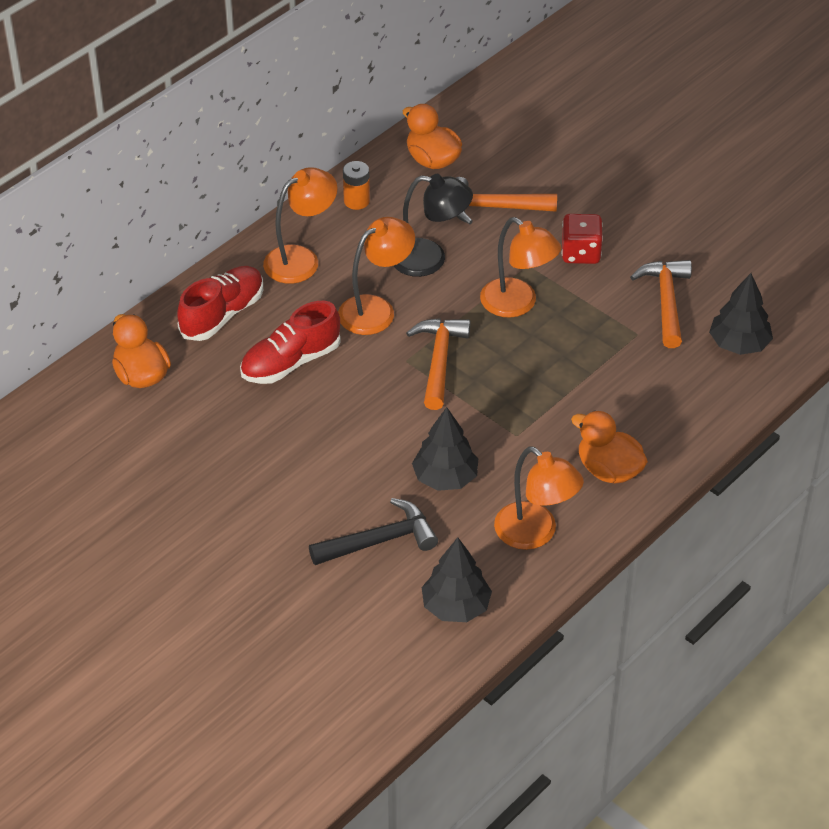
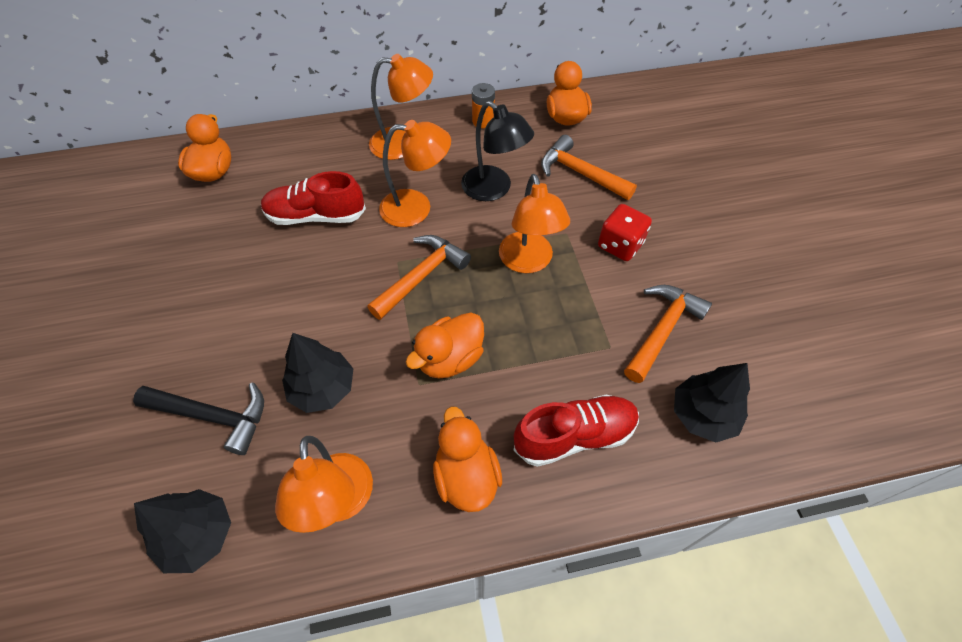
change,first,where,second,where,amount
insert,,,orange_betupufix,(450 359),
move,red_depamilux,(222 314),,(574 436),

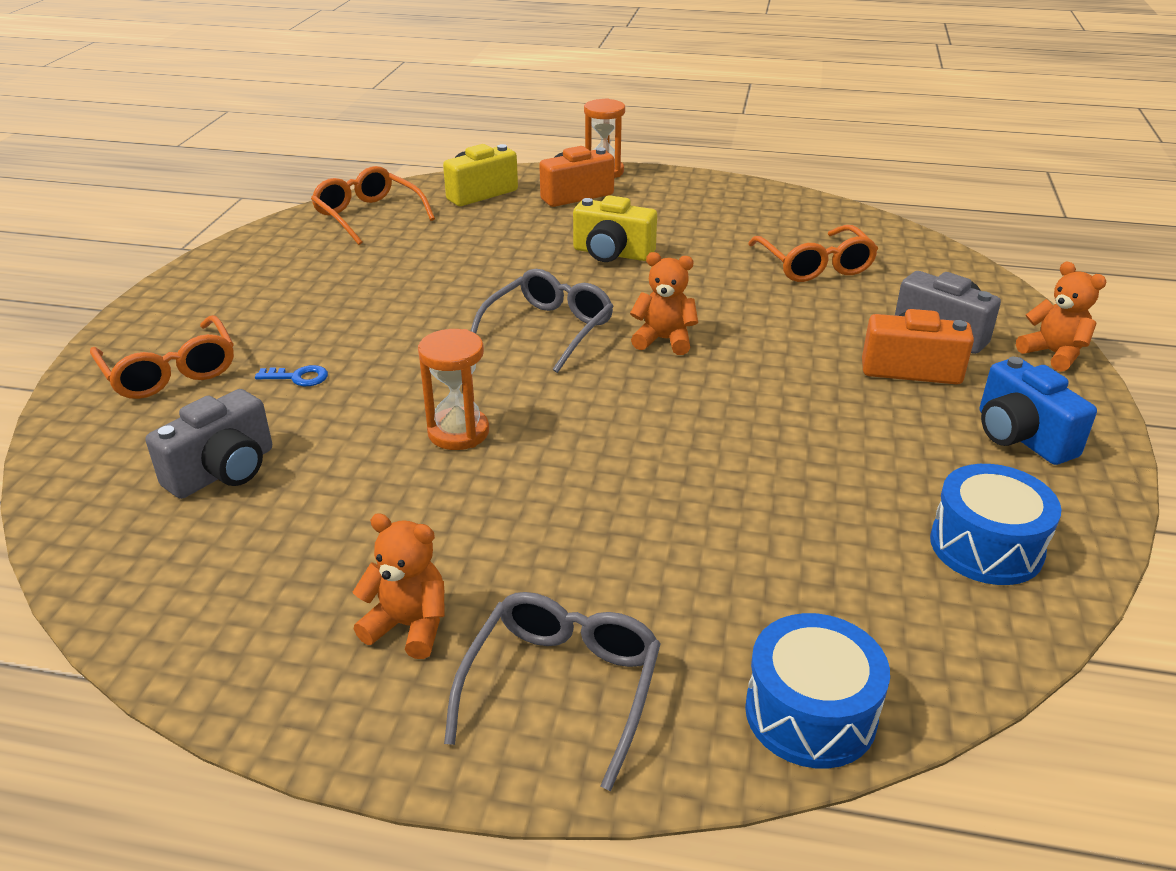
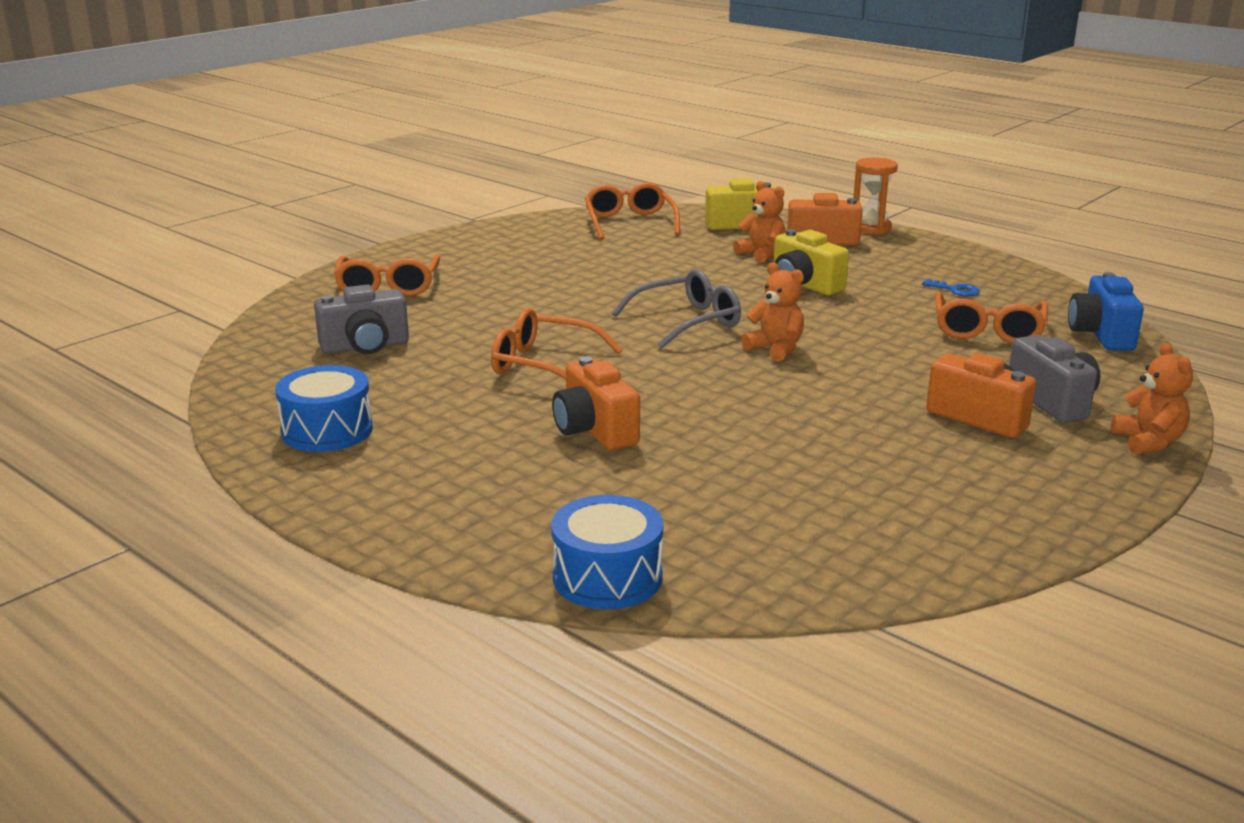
change,first,where,second,where,amount
delete,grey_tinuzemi,(562 688),,,
insert,,,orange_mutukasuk,(594 430),
move,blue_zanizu,(298 377),,(955 290),
move,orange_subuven,(409 626),,(761 254),
move,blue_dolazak,(986 546),,(327 430),
move,blue_mutukasuk,(1021 436),,(1101 334),
replace,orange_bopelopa,(458 432),orange_tinuzemi,(544 365),

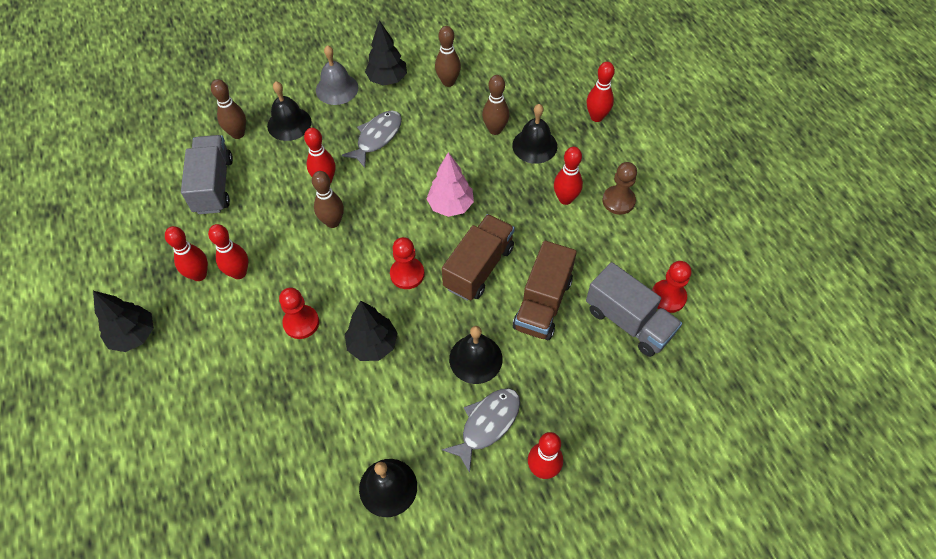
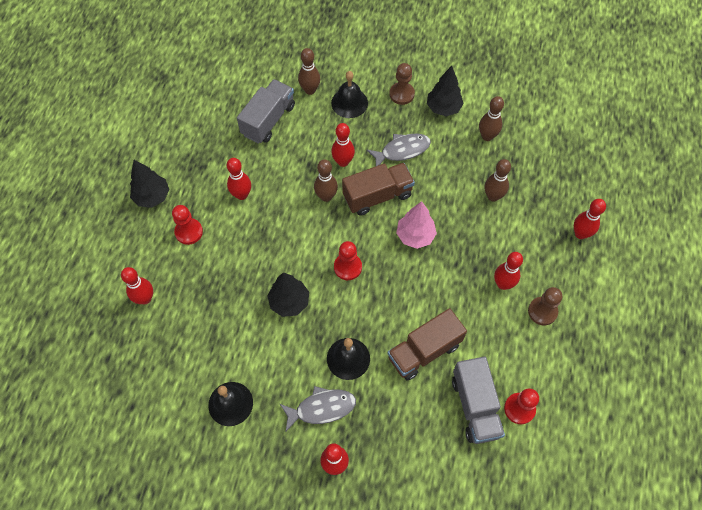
change,first,where,second,where,amount
delete,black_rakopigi,(534 145),,,
move,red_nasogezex,(199 275),,(145 298),
move,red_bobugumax,(301 323),,(189 232),
move,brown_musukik,(479 267),,(377 196),
replace,grey_rakopigi,(337 89),brown_bobugumax,(401 94),

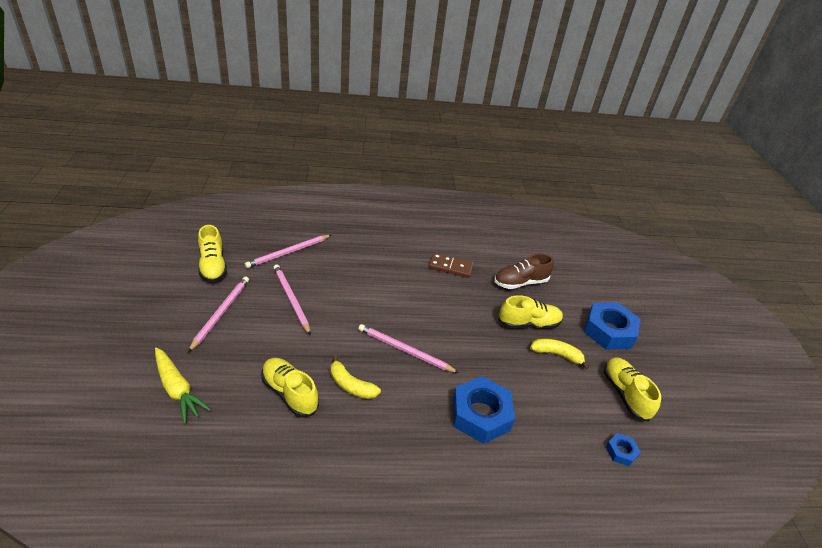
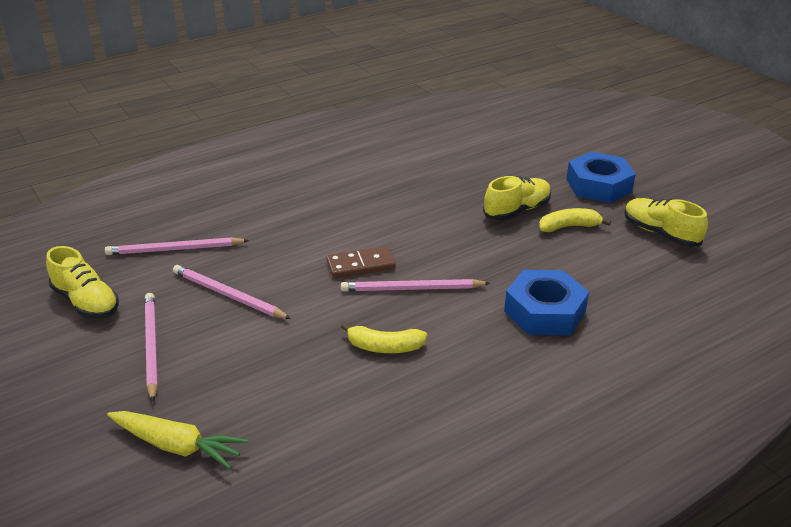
change,first,where,second,where,amount
delete,yellow_depamilux,(289 393),,,
delete,brown_depamilux,(520 282),,,
delete,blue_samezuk,(621 452),,,
move,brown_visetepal,(450 267),,(361 265),
rotate,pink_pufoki,(288 252),,(174 249),60 degrees clockwise

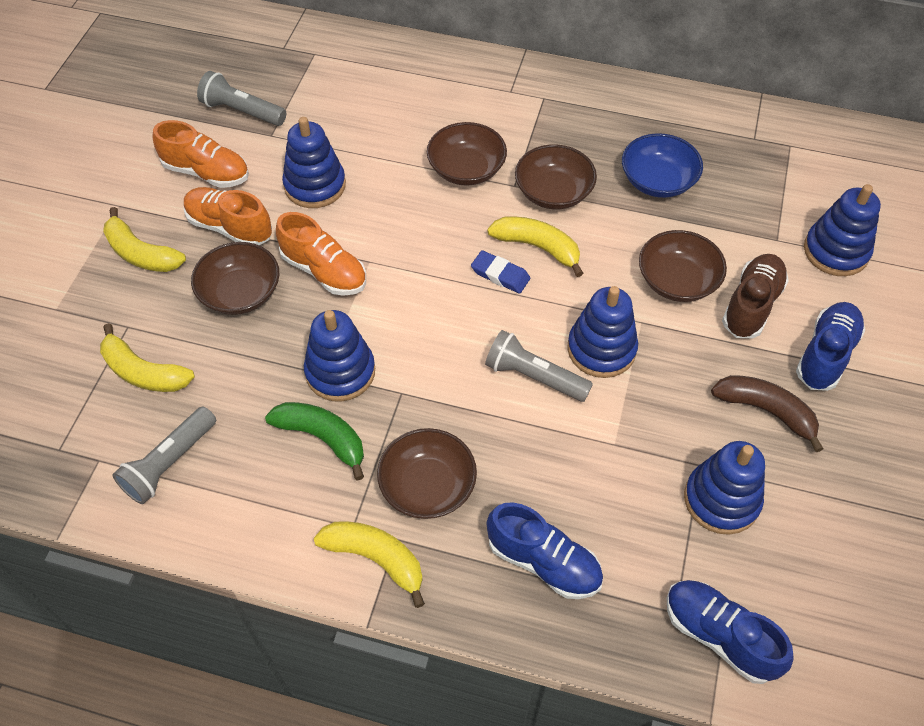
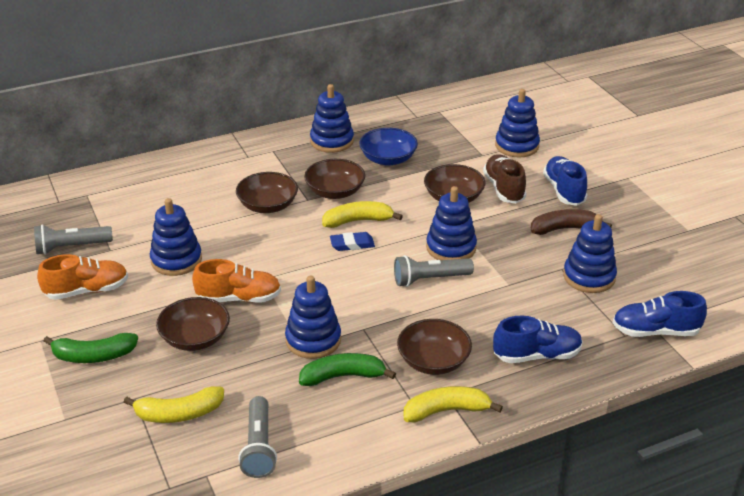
change,first,where,second,where,amount
delete,orange_depamilux,(230 227),,,
insert,,,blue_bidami,(332 141),
recolor,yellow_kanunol,(141 253),green_kanunol,(93 356),

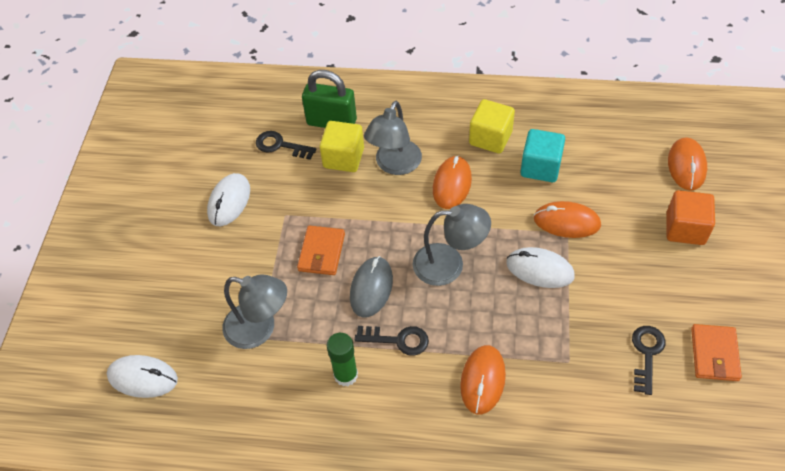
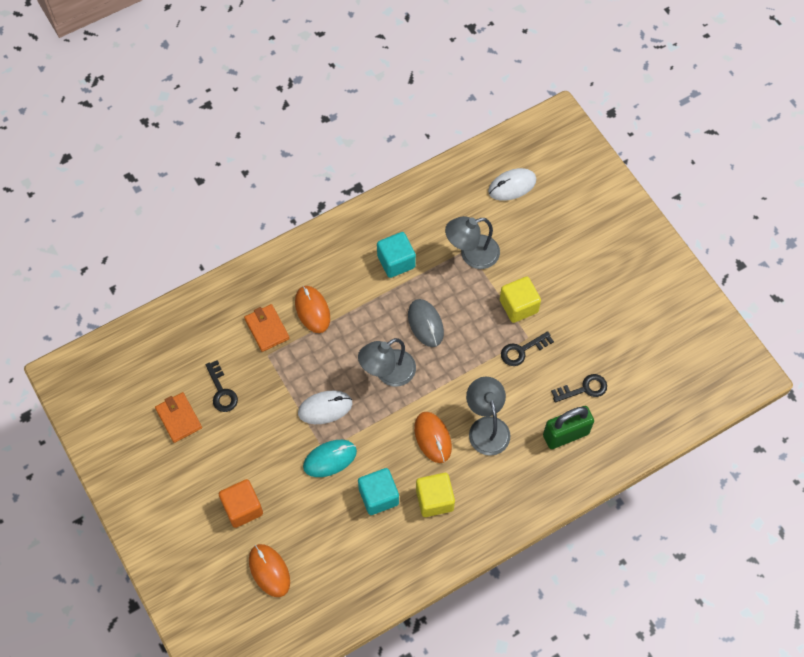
change,first,where,second,where,amount
delete,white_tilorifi,(229 201),,,
move,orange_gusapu,(322 252),,(267 329),
move,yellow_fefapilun,(343 158),,(518 306),
move,black_zanizu,(398 340),,(522 350),
replace,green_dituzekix,(346 375),turquoise_fefapilun,(396 261),
recolor,orange_tilorifi,(566 222),turquoise_tilorifi,(330 459),

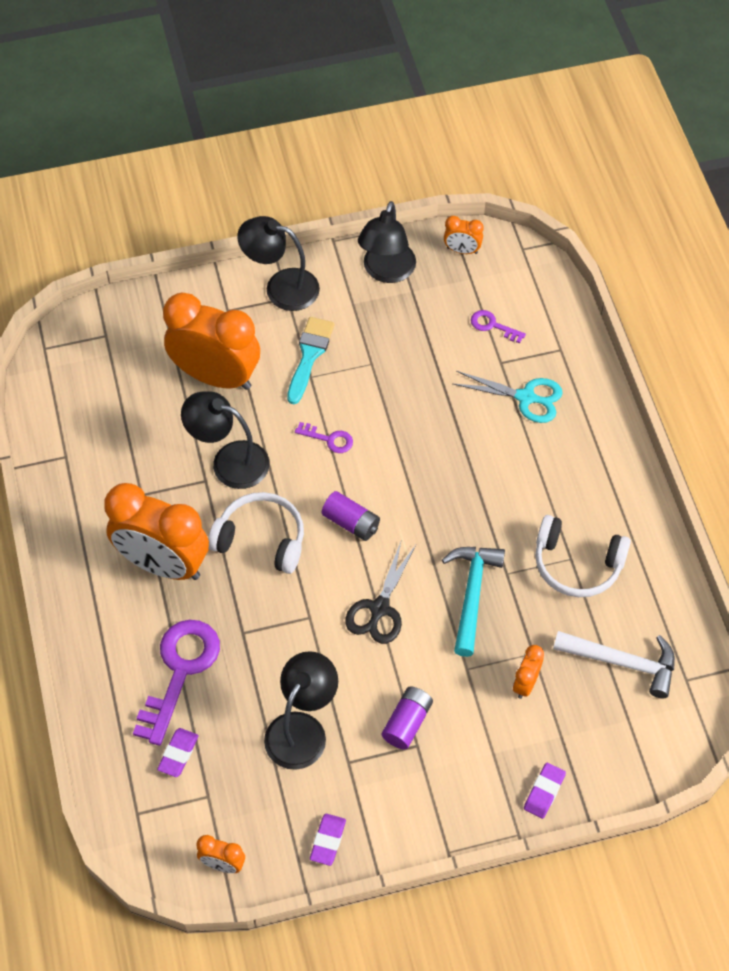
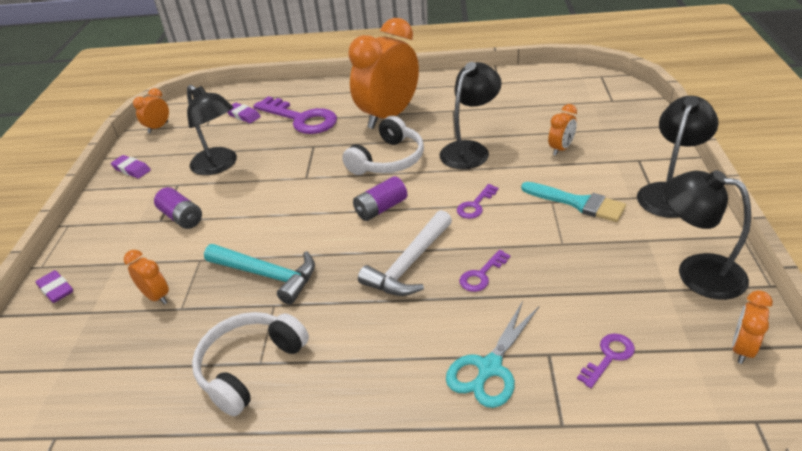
change,first,where,second,where,amount
delete,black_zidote,(379 608),,,
insert,,,purple_zanizu,(481 275),
move,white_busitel,(622 662),,(409 264),
resize,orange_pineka,(216 376),,(561 149),x0.43

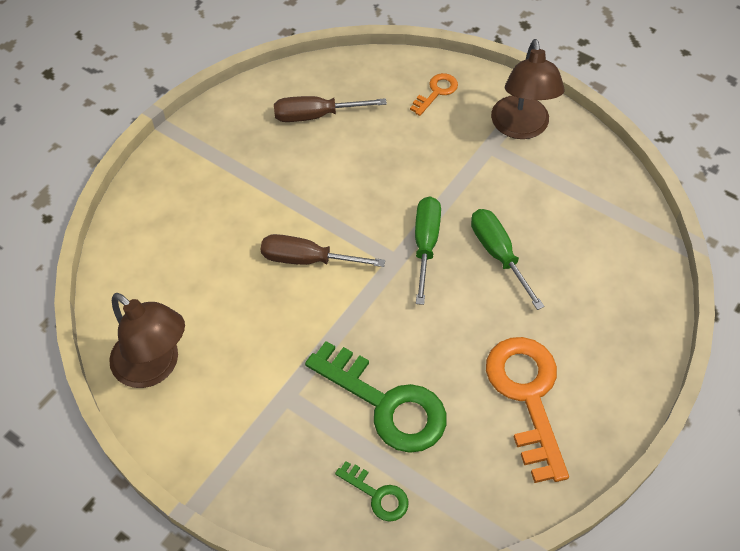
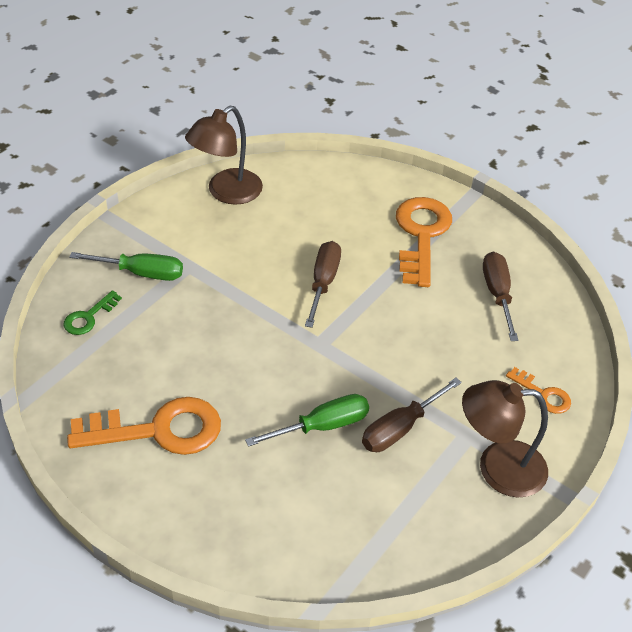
change,first,where,second,where,amount
delete,green_zanizu,(386 404),,,
insert,,,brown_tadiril,(400 428),
insert,,,orange_zanizu,(421 235),
move,green_tadiril,(425 245),,(141 273),

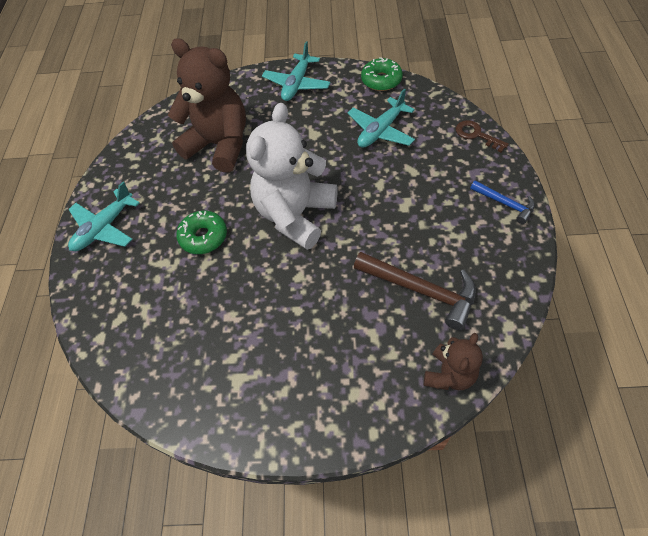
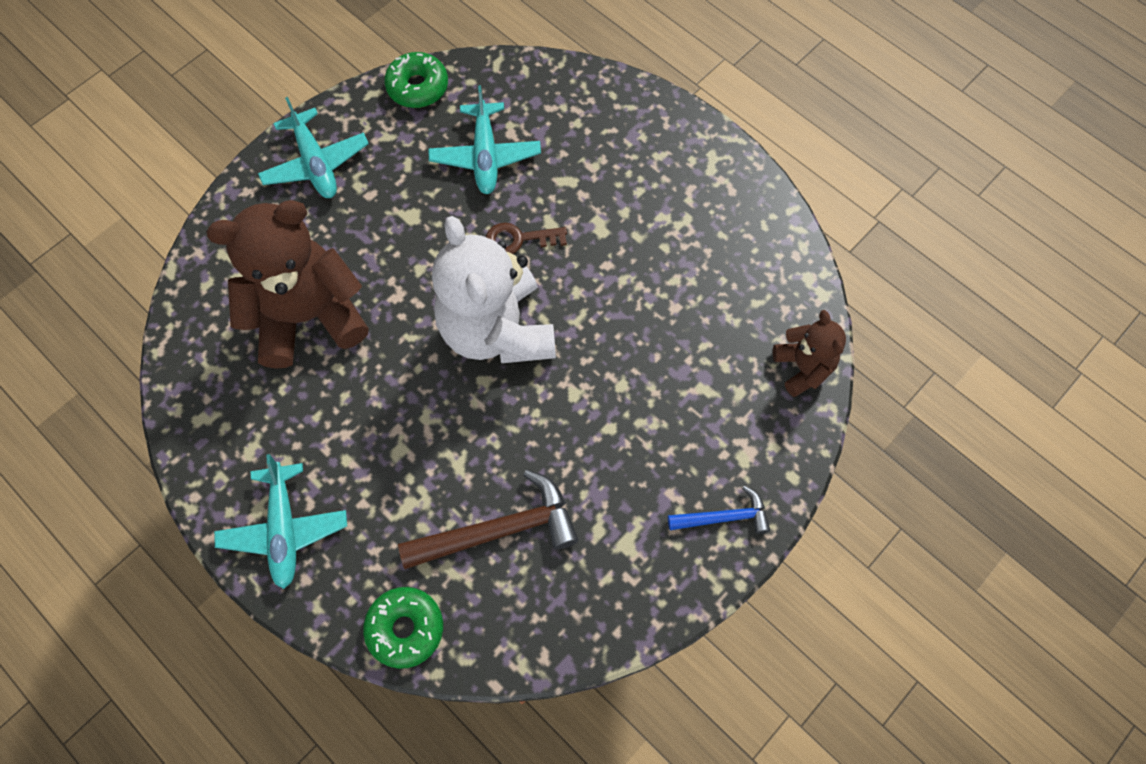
change,first,where,second,where,amount
move,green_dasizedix,(203 237),,(405 628),
move,brown_busitel,(421 290),,(499 530),
move,brown_zanizu,(476 135),,(519 239),
move,blue_busitel,(505 204),,(724 517),

